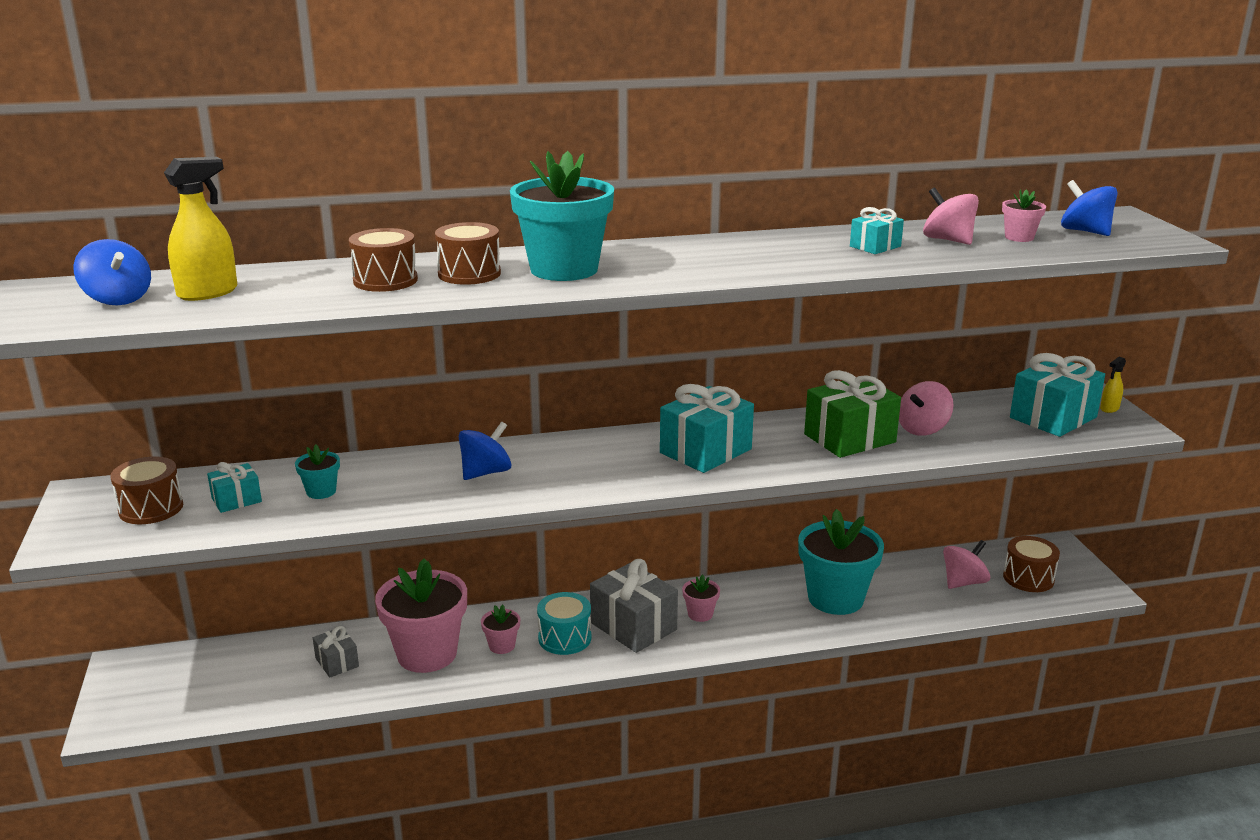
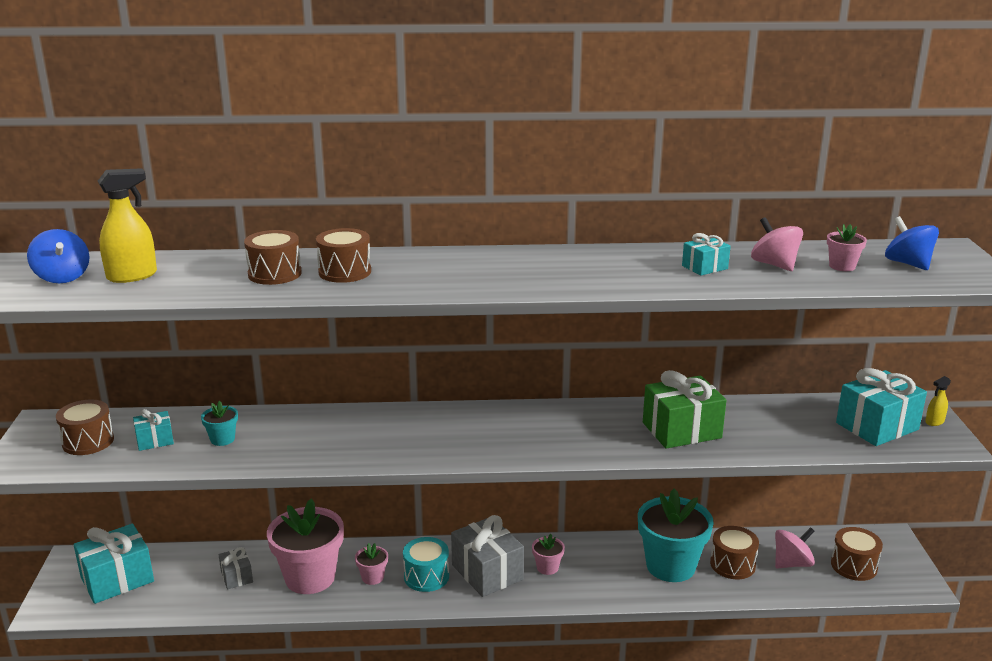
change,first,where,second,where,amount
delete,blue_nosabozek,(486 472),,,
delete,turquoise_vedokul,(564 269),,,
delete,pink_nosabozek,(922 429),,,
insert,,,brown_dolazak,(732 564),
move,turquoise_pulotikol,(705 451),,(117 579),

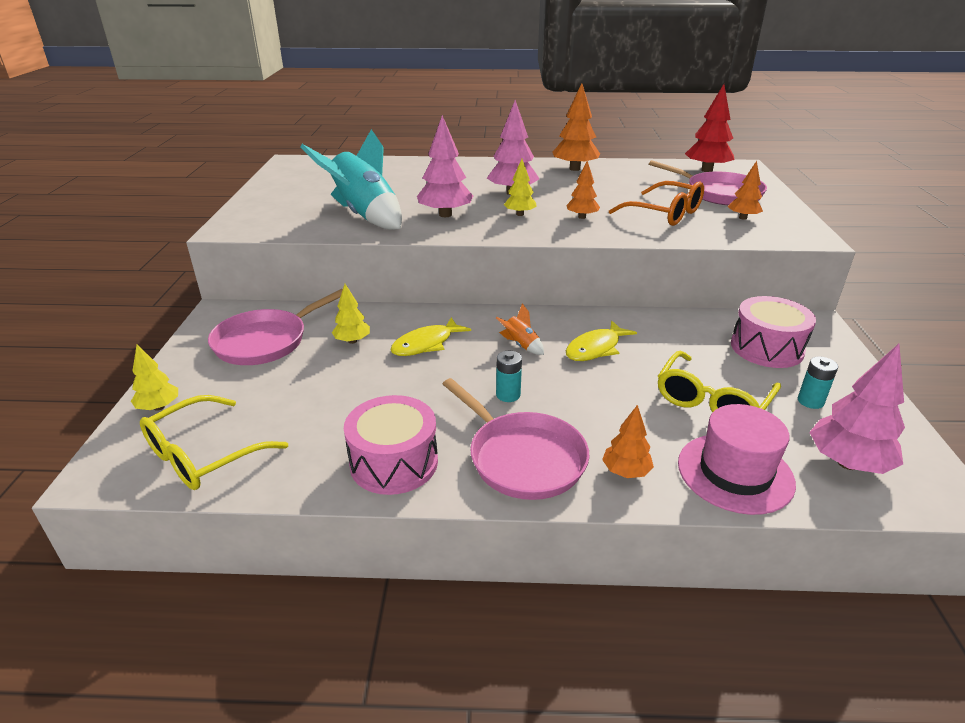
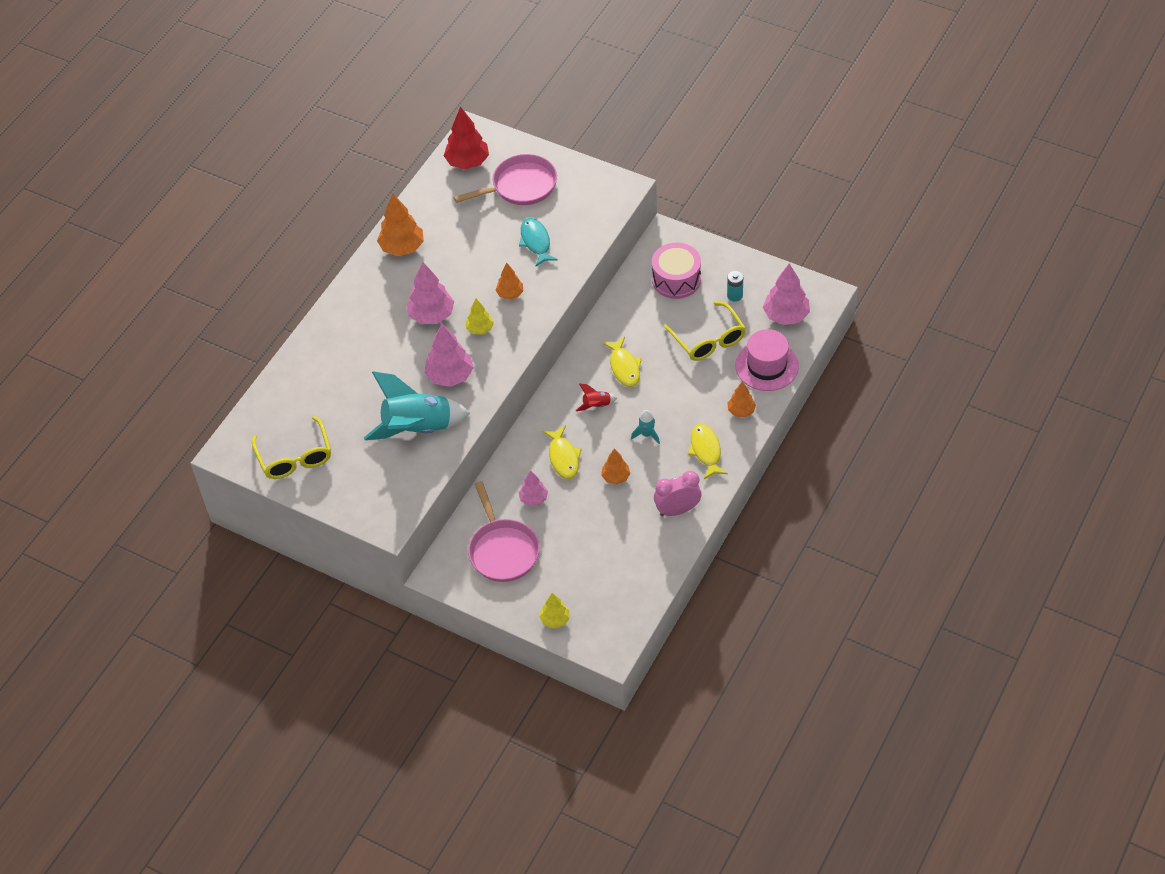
change,first,where,second,where,amount
move,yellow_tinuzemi,(203 455),,(295 457),
move,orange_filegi,(742 218),,(615 477),
replace,pink_dolazak,(394 462),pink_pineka,(677 510),
replace,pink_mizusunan,(522 458),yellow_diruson,(706 451),
replace,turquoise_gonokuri,(508 395),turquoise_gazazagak,(647 434),
replace,orange_tinuzemi,(664 214),turquoise_diruson,(536 242),
recolor,yellow_filegi,(352 341),pink_filegi,(533 499),
recolor,orange_gazazagak,(521 345),red_gazazagak,(596 405),

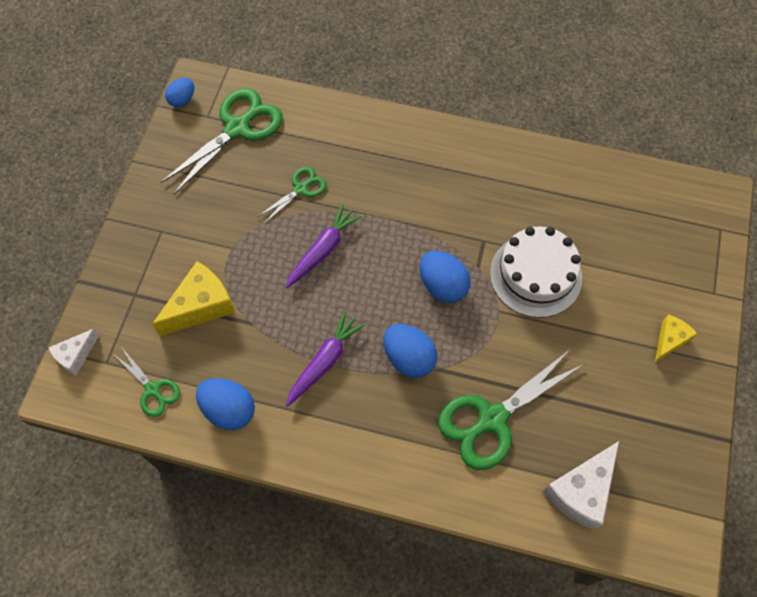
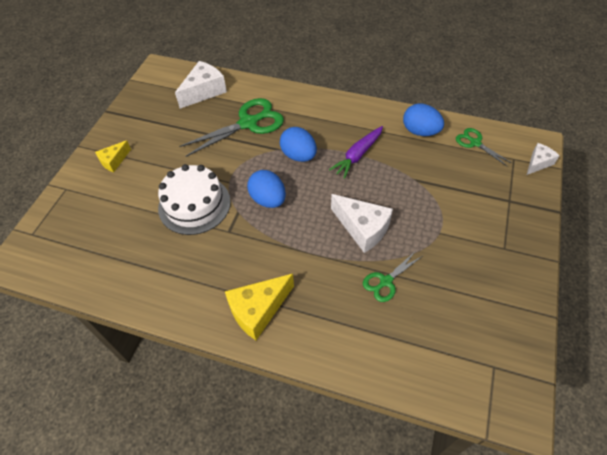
change,first,where,second,where,amount
delete,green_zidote,(237 128),,,
delete,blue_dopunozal,(182 100),,,
move,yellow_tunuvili,(201 306),,(258 310),
replace,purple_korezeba,(323 250),white_tunuvili,(362 228),

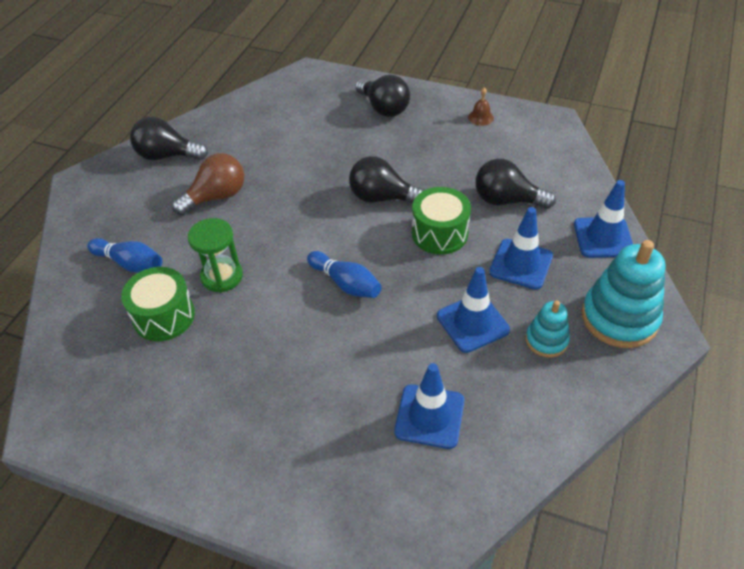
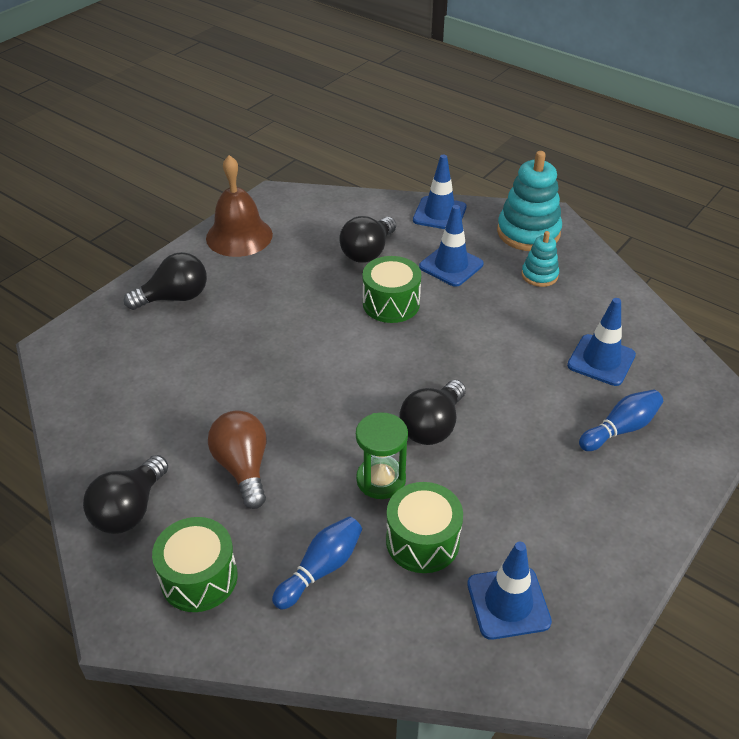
change,first,where,second,where,amount
insert,,,green_dolazak,(199 578),
move,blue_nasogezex,(346 283),,(620 429),
move,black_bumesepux,(382 197),,(432 426),
move,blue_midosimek,(472 323),,(508 603),
resize,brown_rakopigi,(480 117),,(239 236),x2.39

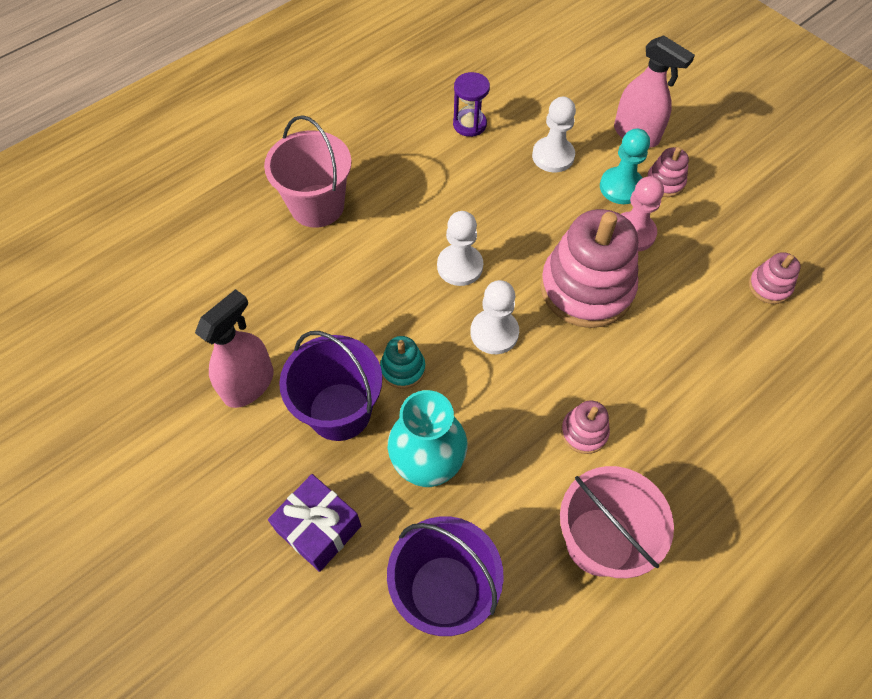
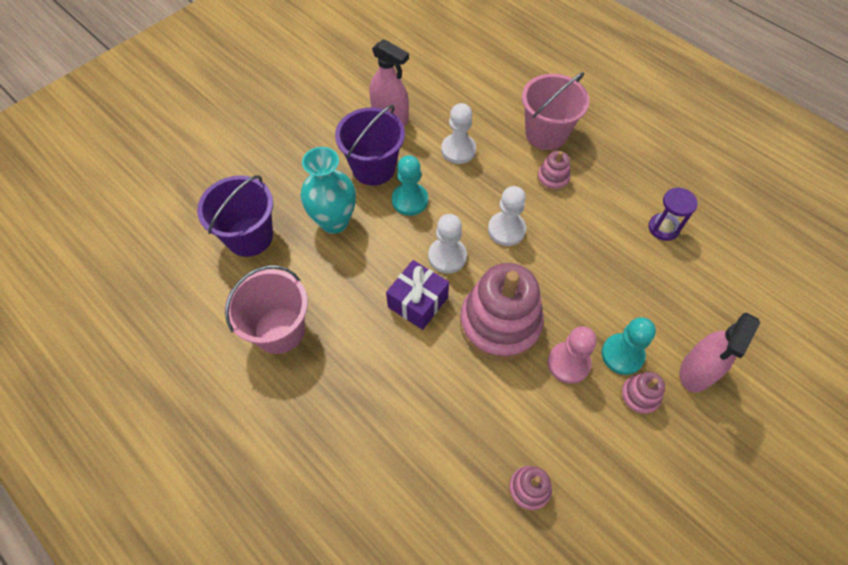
change,first,where,second,where,amount
move,purple_pulotikol,(319 529),,(418 302),
move,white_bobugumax,(553 156),,(458 150),
move,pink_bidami,(584 432),,(552 178),
replace,turquoise_bidami,(403 369),turquoise_bobugumax,(410 200),

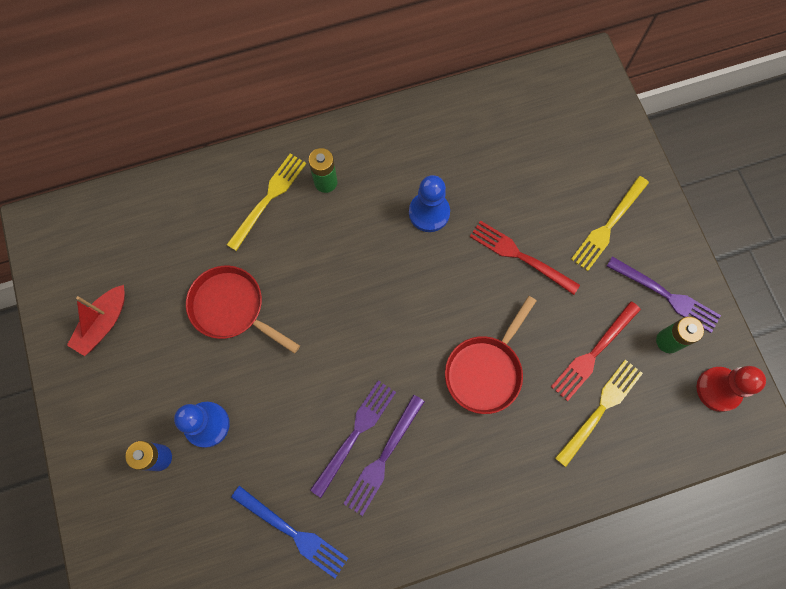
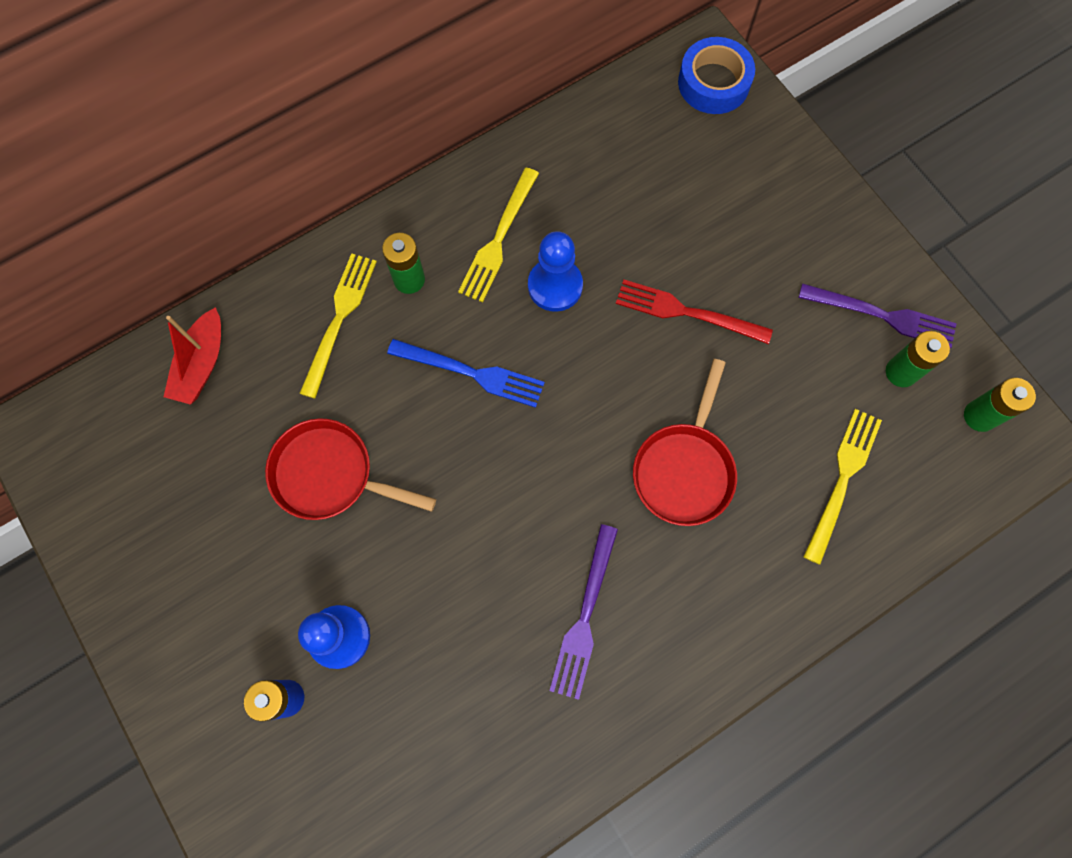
change,first,where,second,where,amount
delete,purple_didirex,(356 433),,,
delete,red_didirex,(593 354),,,
insert,,,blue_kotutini,(713 83),
move,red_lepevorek,(103 323),,(202 364),
move,blue_didirex,(294 533),,(473 373),
move,yellow_didirex,(608 226),,(498 240),
replace,red_bobugumax,(718 389),green_gonokuri,(979 416),

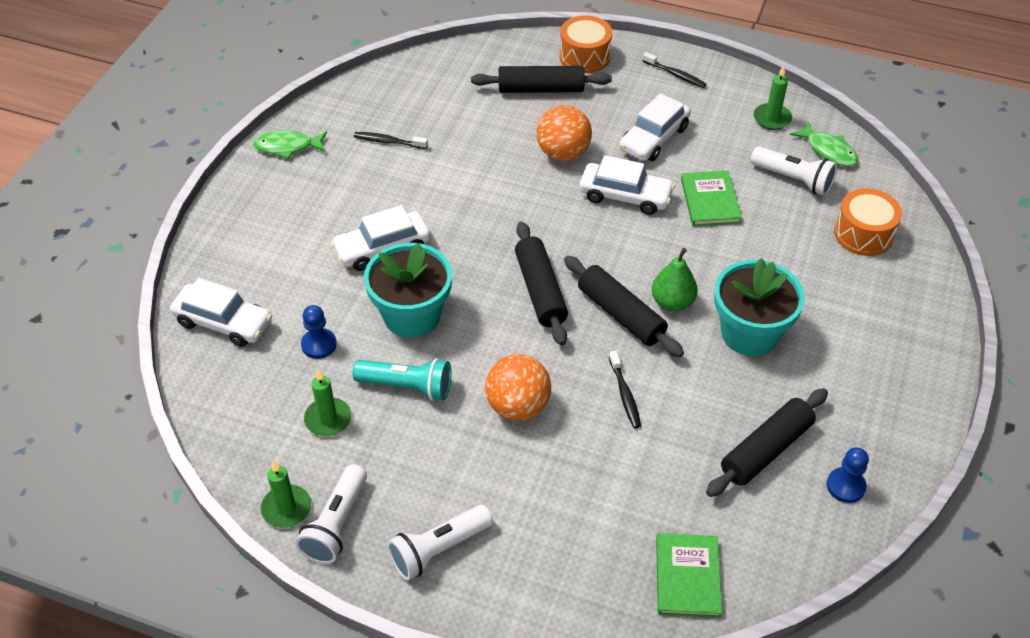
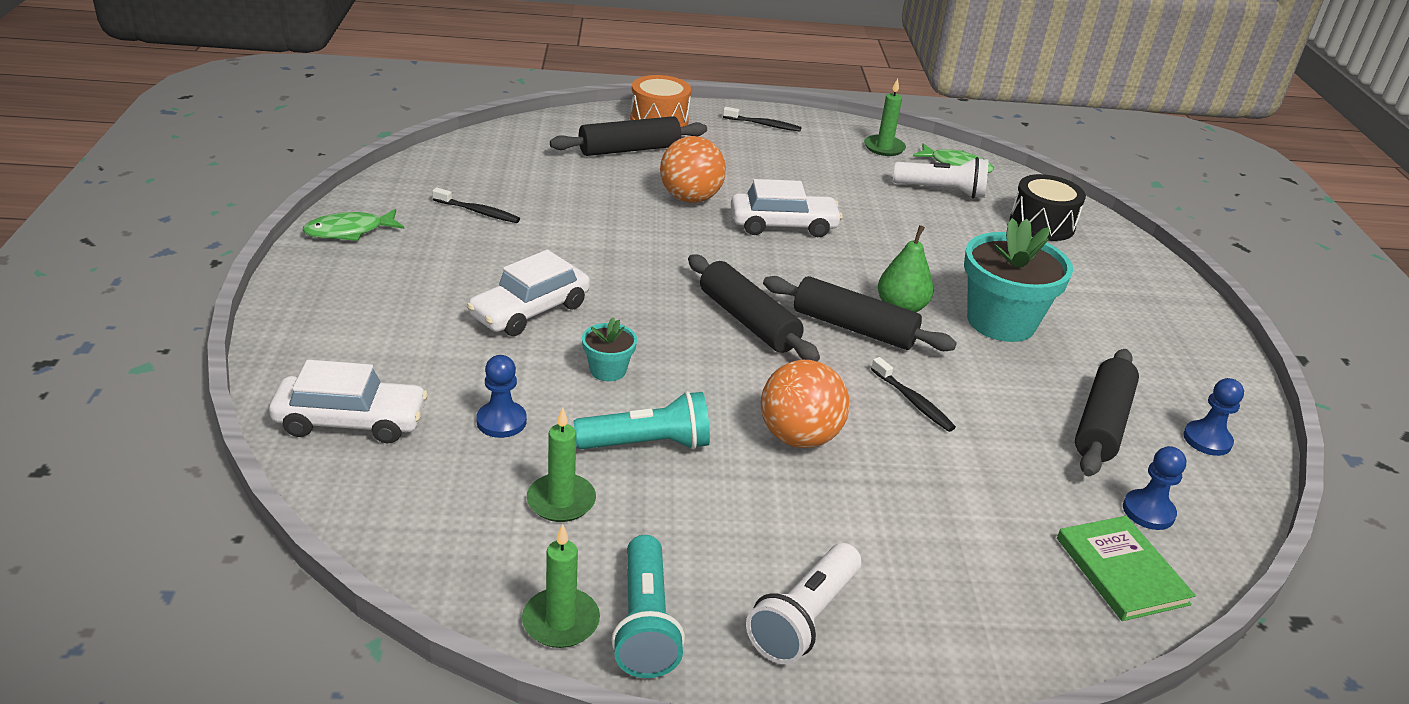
change,first,where,second,where,amount
delete,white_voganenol,(654 138),,,
delete,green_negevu,(710 201),,,
insert,,,blue_bobugumax,(1148 511),
recolor,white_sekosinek,(336 524),turquoise_sekosinek,(645 623),
recolor,orange_dolazak,(863 234),black_dolazak,(1042 224),
rotate,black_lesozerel,(388 141),,(478 212),150 degrees counterclockwise
resize,turquoise_vedokul,(412 315),,(608 370),x0.47

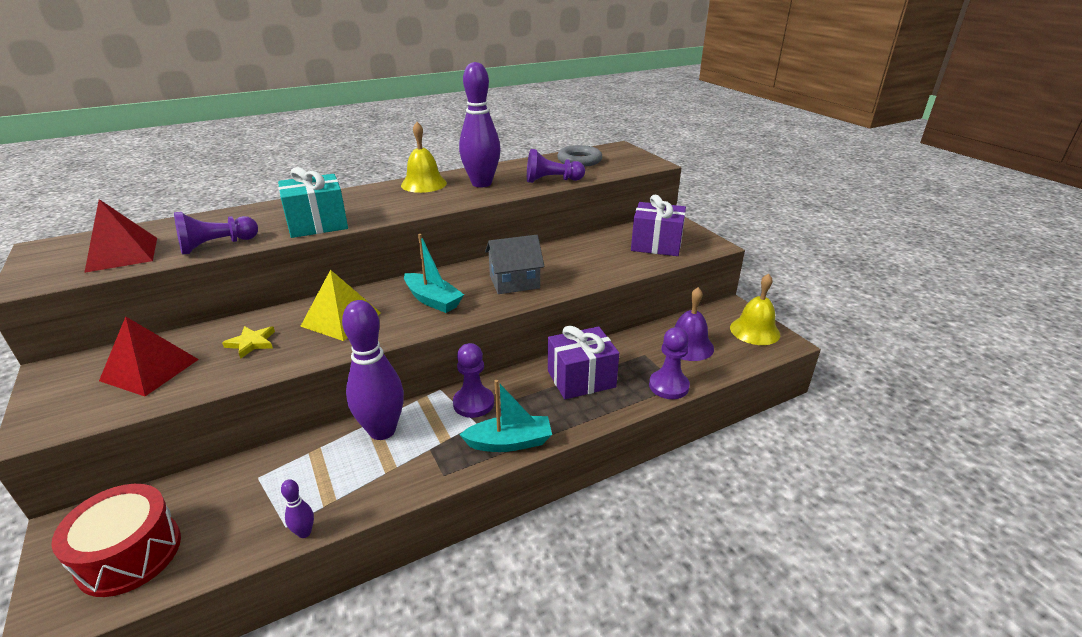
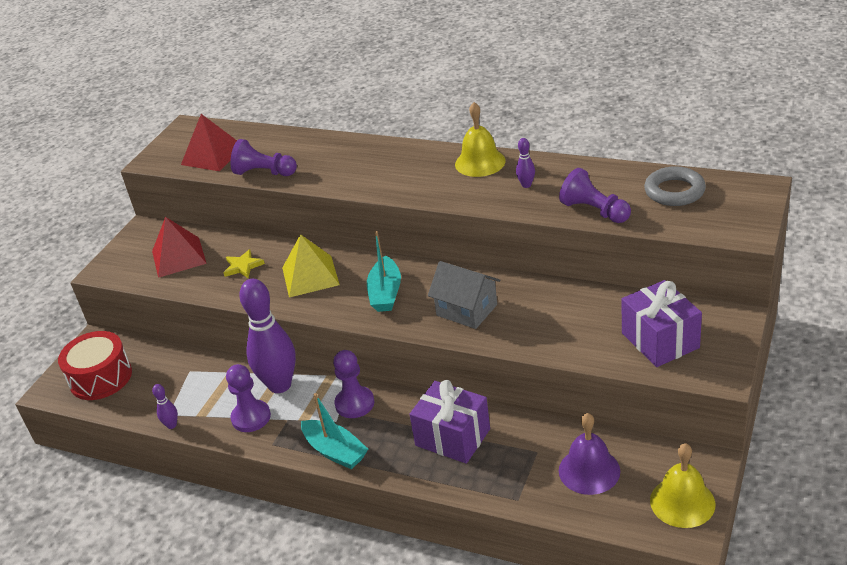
change,first,where,second,where,amount
delete,turquoise_pulotikol,(317 224),,,
move,purple_bobugumax,(668 386),,(251 417),
resize,purple_nasogezex,(481 183),,(526 185),x0.41

